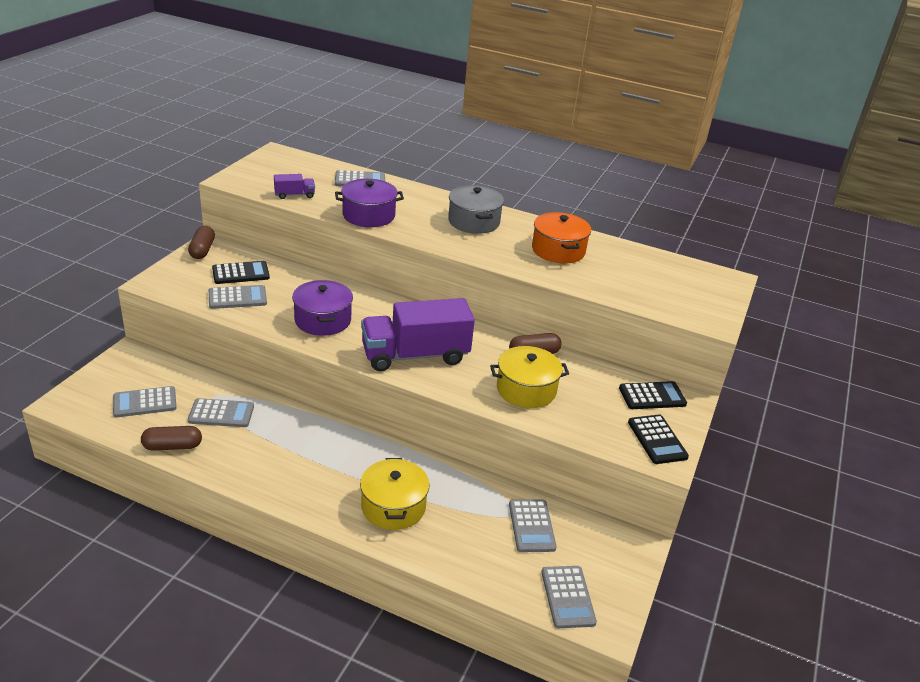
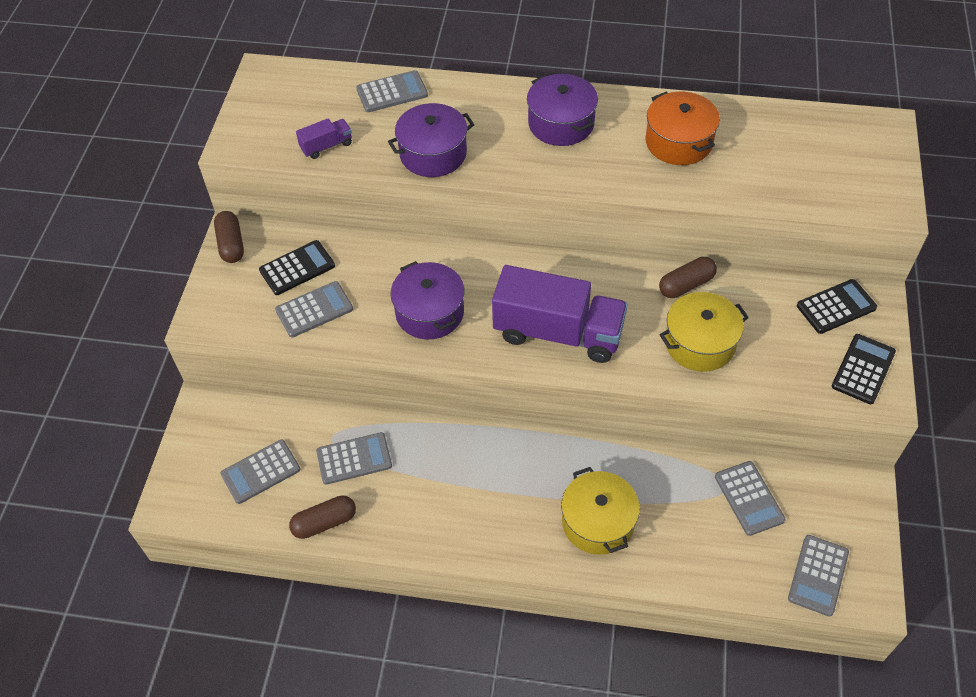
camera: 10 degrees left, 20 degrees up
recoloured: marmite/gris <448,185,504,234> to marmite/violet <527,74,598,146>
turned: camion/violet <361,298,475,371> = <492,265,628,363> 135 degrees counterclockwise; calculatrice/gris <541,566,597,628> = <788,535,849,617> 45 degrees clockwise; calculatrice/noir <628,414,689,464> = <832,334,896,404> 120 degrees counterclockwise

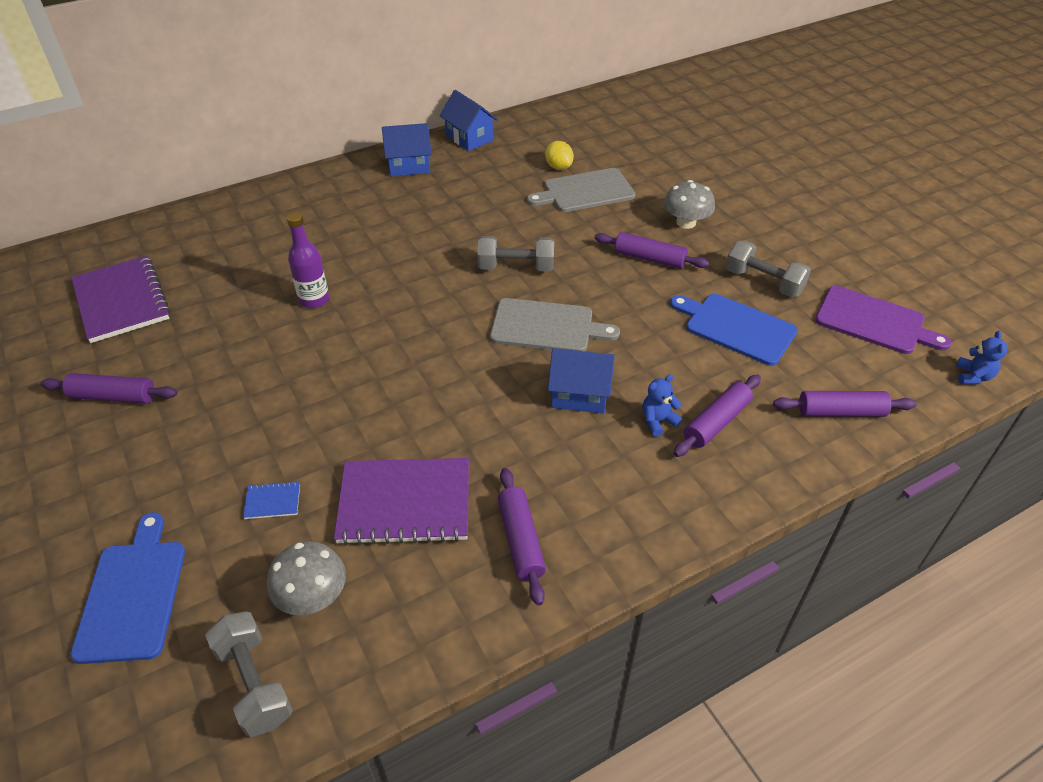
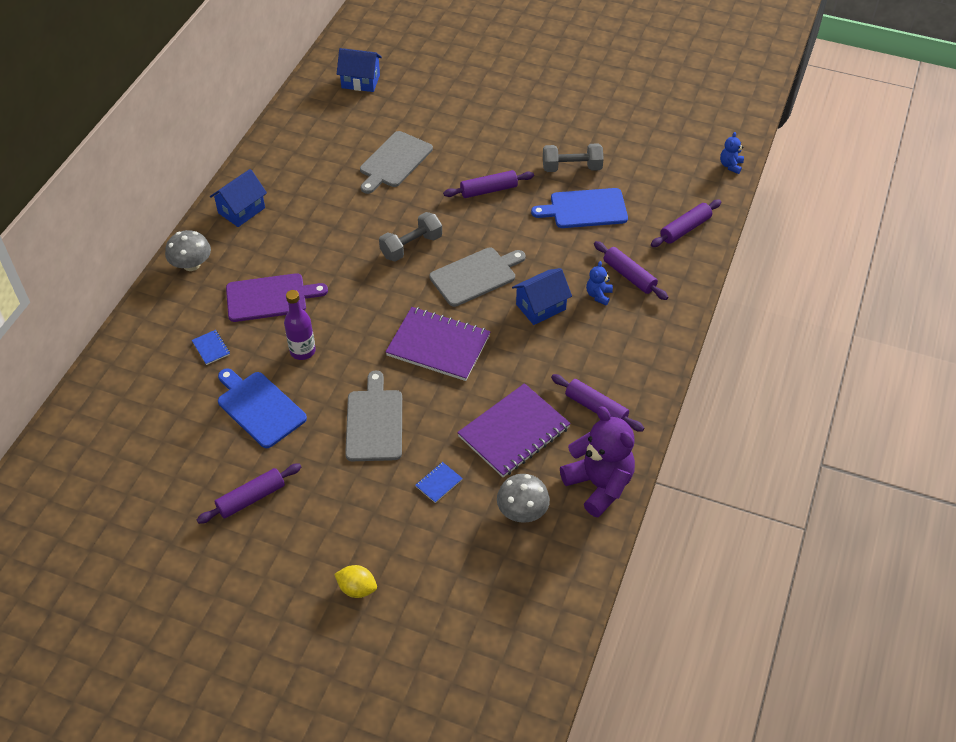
camera: 40 degrees left, 5 degrees up
removed: haltère/gris <205,611,293,737>
added: carnet/bleu <192,330,230,365>; planche à découper/gris <345,371,402,461>; ours en peluche/violet <560,407,635,517>
moved: champignon/gris <664,180,715,229> to <165,230,211,271>; planche à découper/bleu <70,512,185,664> to <218,368,307,448>; planche à découper/violet <815,286,951,354> to <226,273,328,322>; citron/jaune <545,141,574,170> to <334,565,377,598>; maison/bleu <439,90,498,151> to <337,48,382,92>; carnet/violet <71,256,170,343> to <386,307,491,381>
turned: rouleau à pâtisserie/violet <673,375,761,457> = <594,241,668,300> 45 degrees counterclockwise; ours en peluche/bleu <956,331,1007,384> = <720,132,744,174> 135 degrees counterclockwise

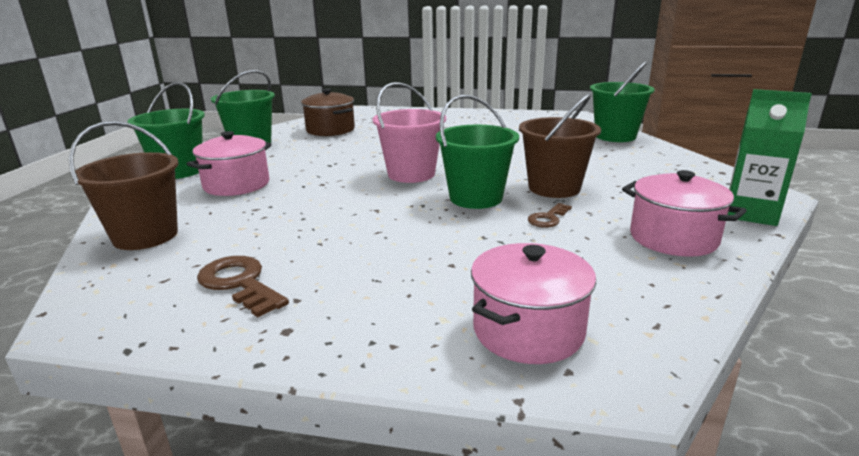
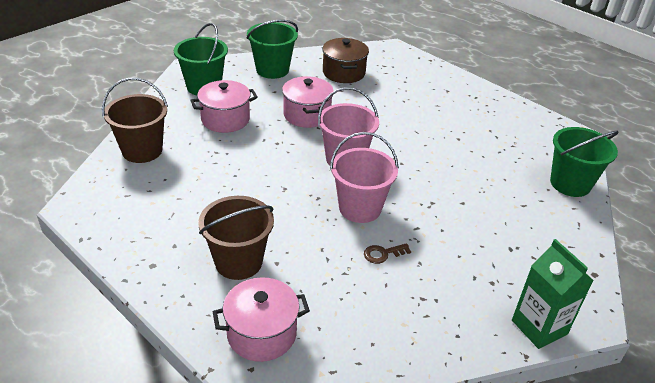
camera: 30 degrees right, 15 degrees up
removed: clé/marron <197,256,289,317>
moved: seau/marron <519,93,601,198> to <198,196,274,280>; marmite/rose <622,170,747,257> to <282,76,334,128>
recoloured: seau/vert <436,95,519,209> to seau/rose <330,132,399,223>

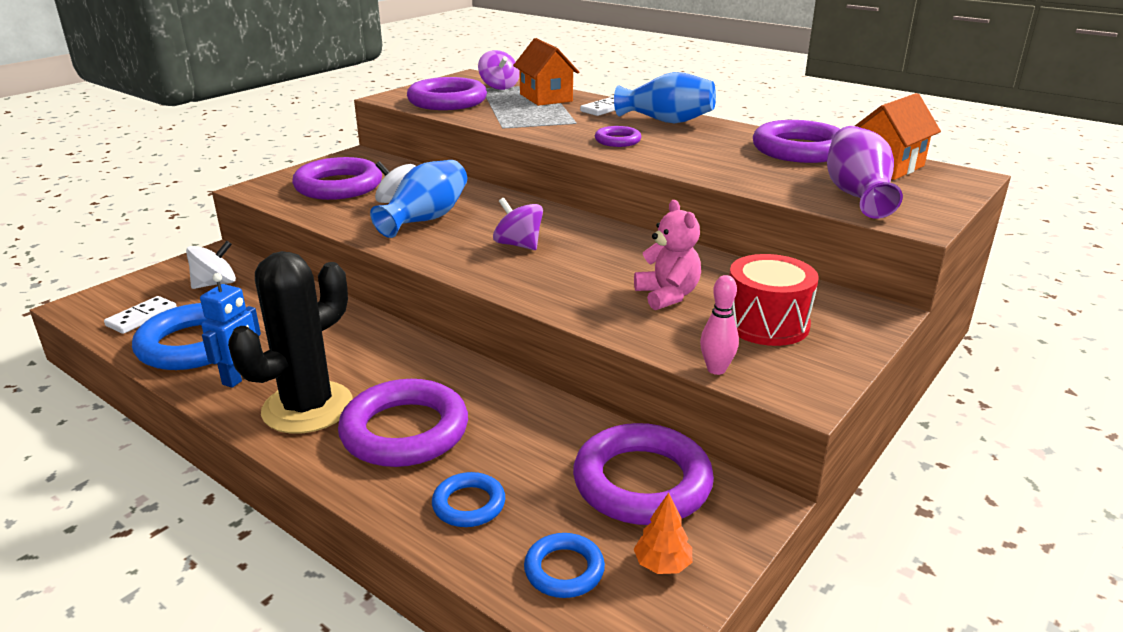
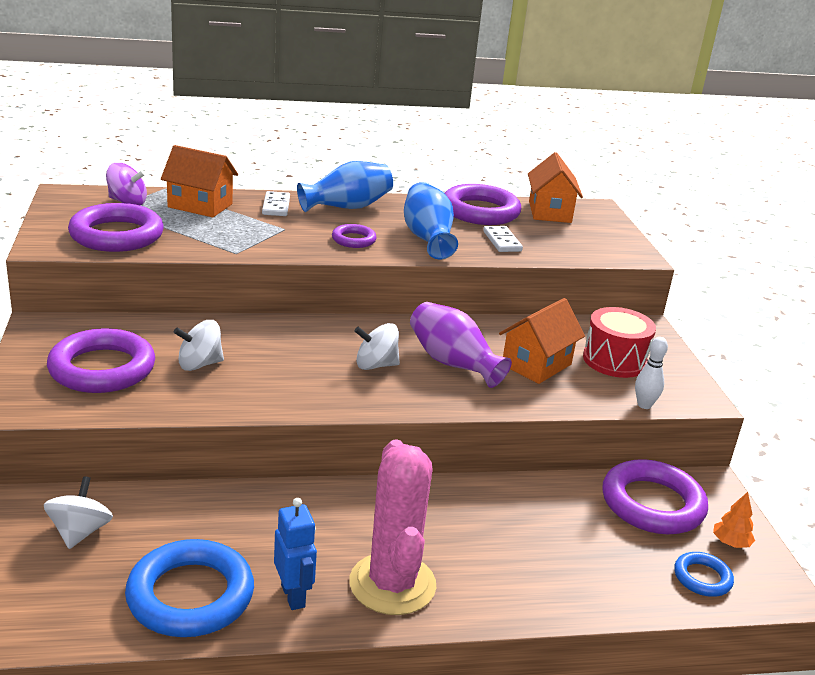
camera: 50 degrees left, 0 degrees up
removed: anneau/violet <338,379,468,467>; anneau/bleu <432,472,505,527>
moved: vase/bleu <370,160,467,238> to <404,182,458,259>; vase/violet <827,126,903,219> to <410,302,512,388>; domino/blanc <104,296,177,334> to <483,226,523,252>
replaced: ours en peluche/rose <634,200,701,310> to maison/orange <499,298,585,384>
recoloured: cactus/noir <228,251,353,434> to cactus/rose <349,440,436,615>; toupie/violet <493,198,543,250> to toupie/blanc <354,323,400,370>; quille/rose <700,275,739,375> to quille/blanc <635,337,668,409>

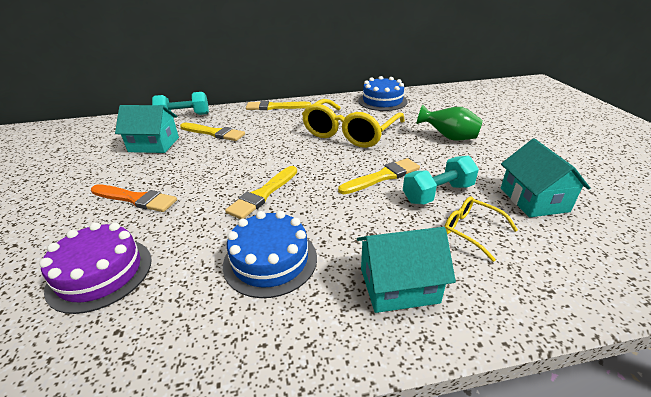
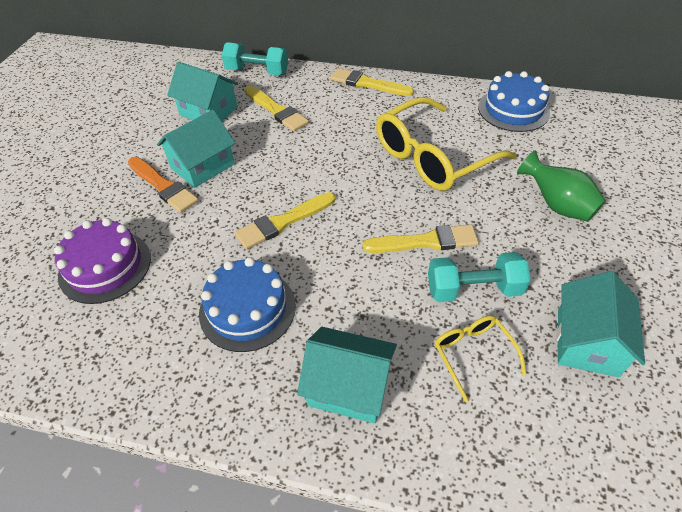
camera: 25 degrees right, 15 degrees up
added: maison/turquoise <157,110,235,188>

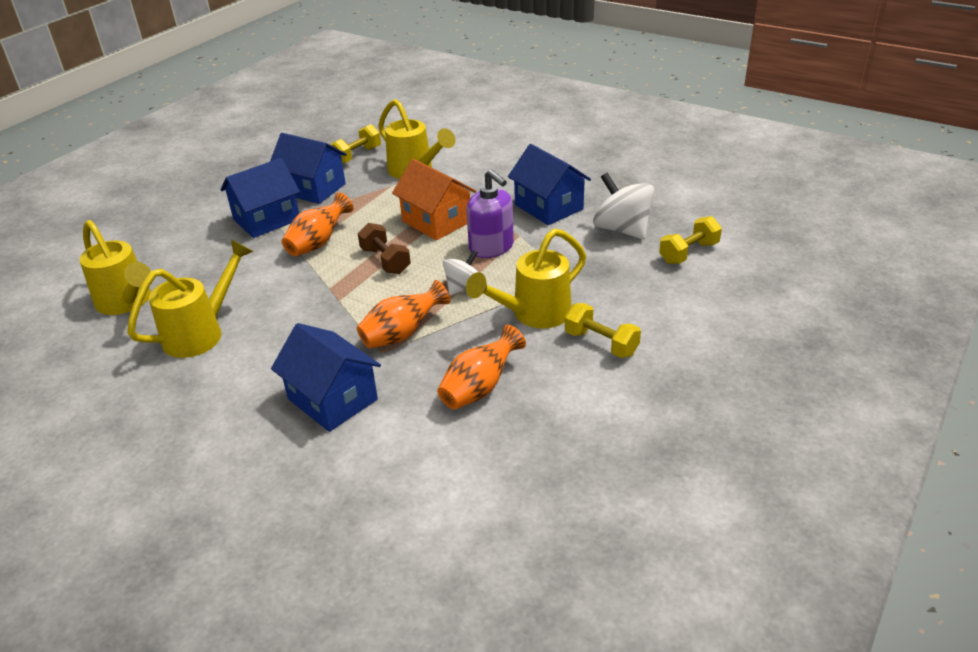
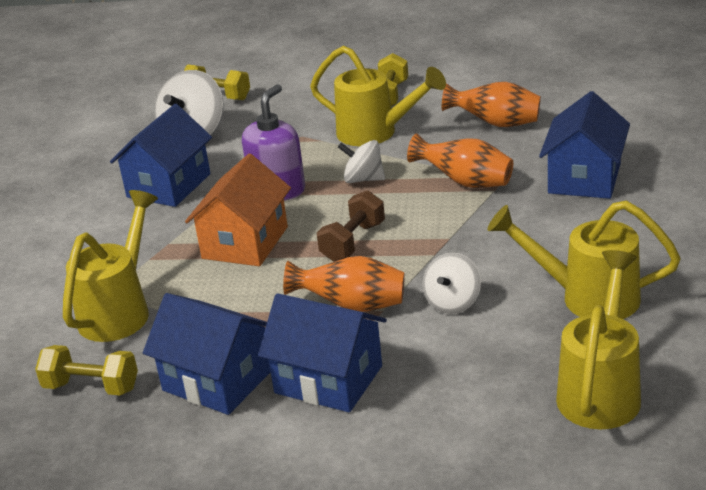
camera: 115 degrees left, 5 degrees down
added: toupie/blanc <423,253,481,314>
turned: maison/bleu <270,133,347,204> = <143,293,270,415> 60 degrees counterclockwise

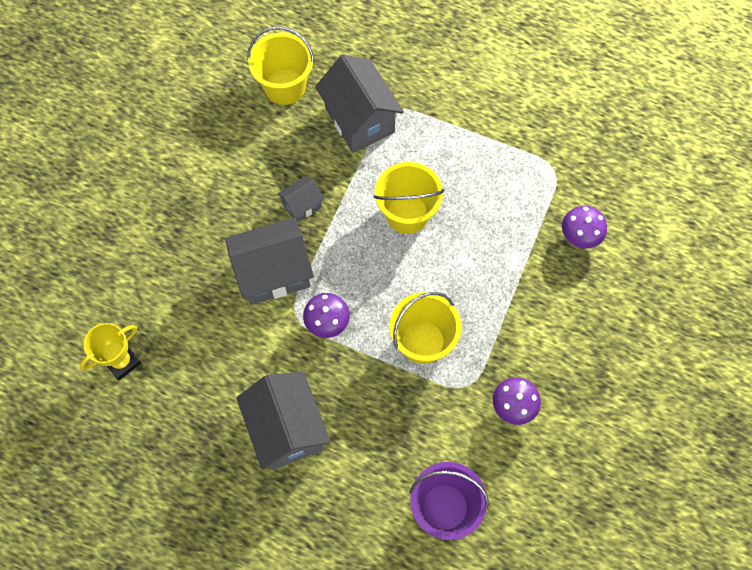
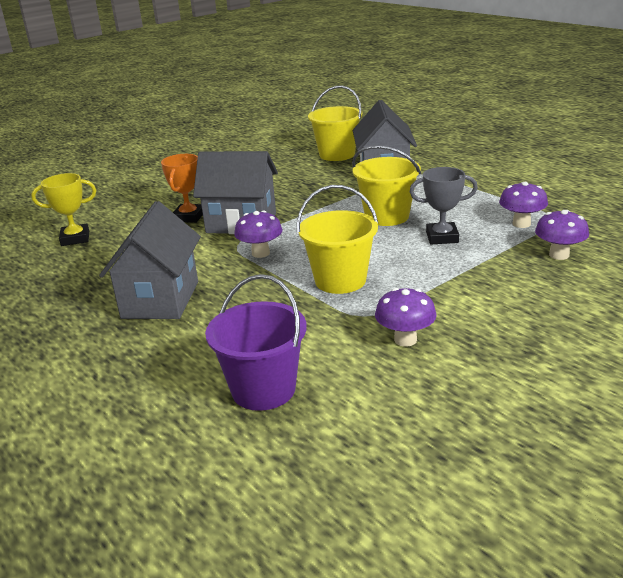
camera: 30 degrees right, 40 degrees down
removed: maison/gris <277,176,324,223>
added: trophée/orange <161,154,203,223>; trophée/gris <410,167,478,244>; champignon/violet <499,182,548,228>

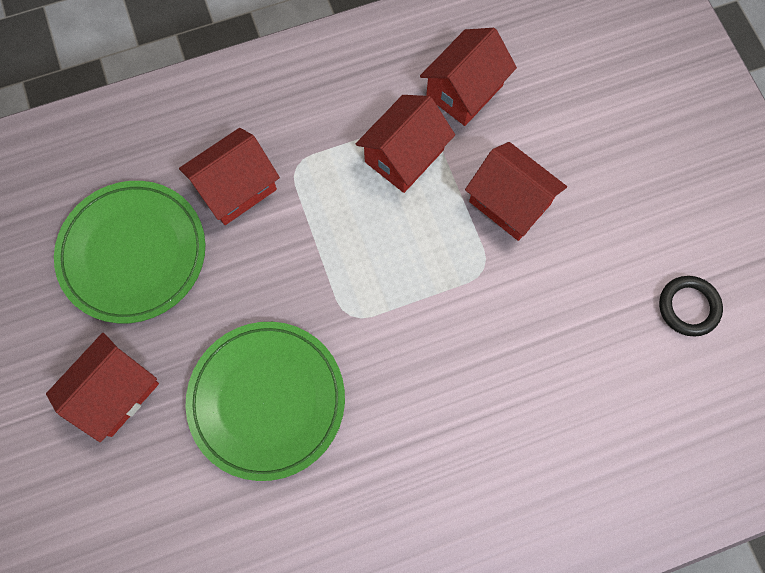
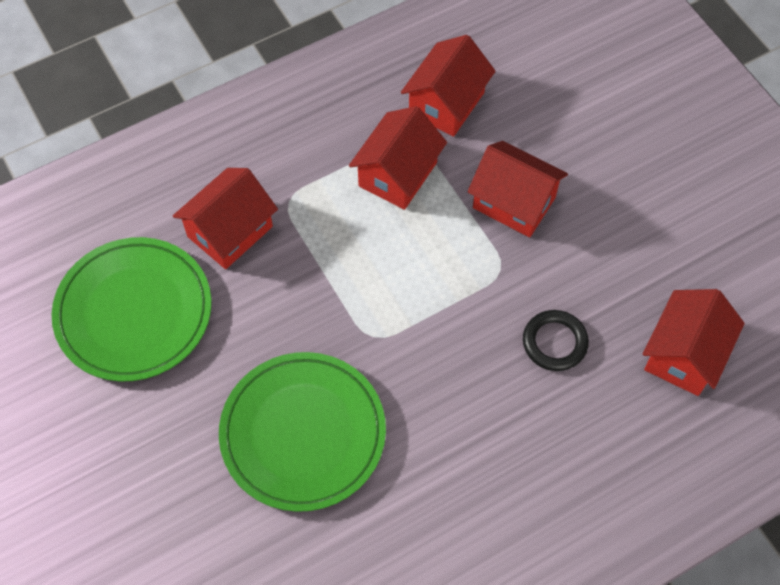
camera: 10 degrees left, 10 degrees down
moved: anneau/noir <659,276,723,337> to <523,310,589,371>; maison/rouge <46,333,159,442> to <643,289,745,396>

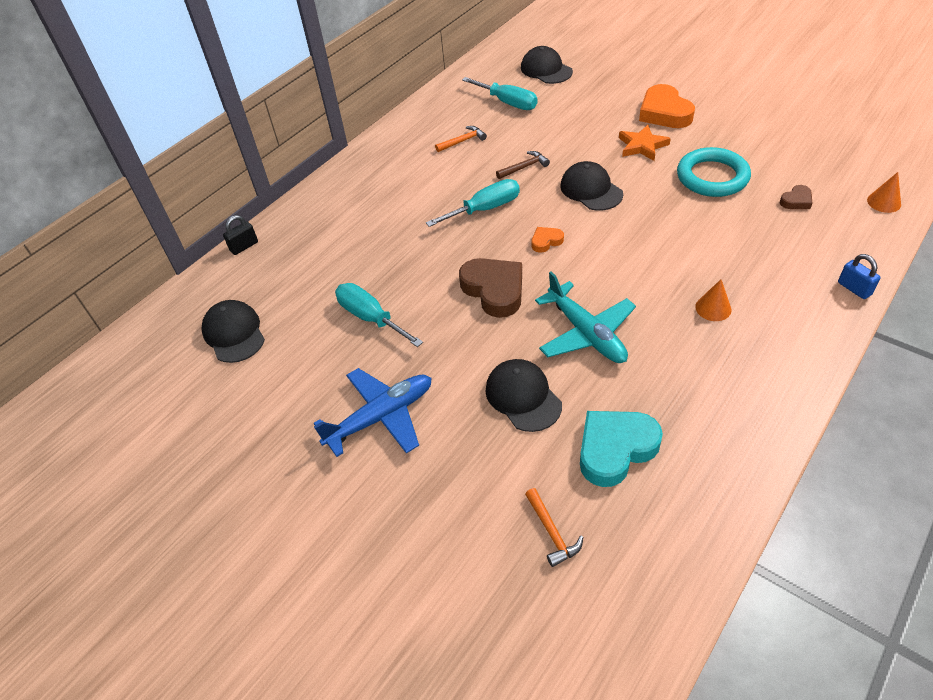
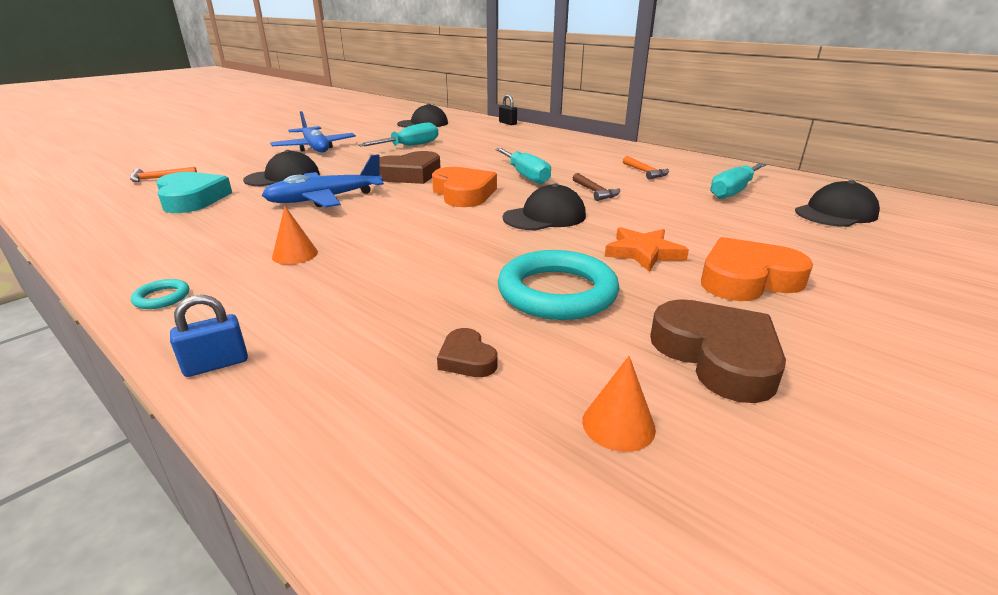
camera: 90 degrees right, 20 degrees down
added: anneau/turquoise <131,279,189,309>; cœur/marron <650,299,786,403>
moved: cône/orange <867,172,901,213> to <582,356,656,452>
recoloured: avion/turquoise <535,271,636,363> to avion/bleu <262,154,384,207>
resized: cœur/orange <532,227,564,253> = <432,167,497,207> x2.04

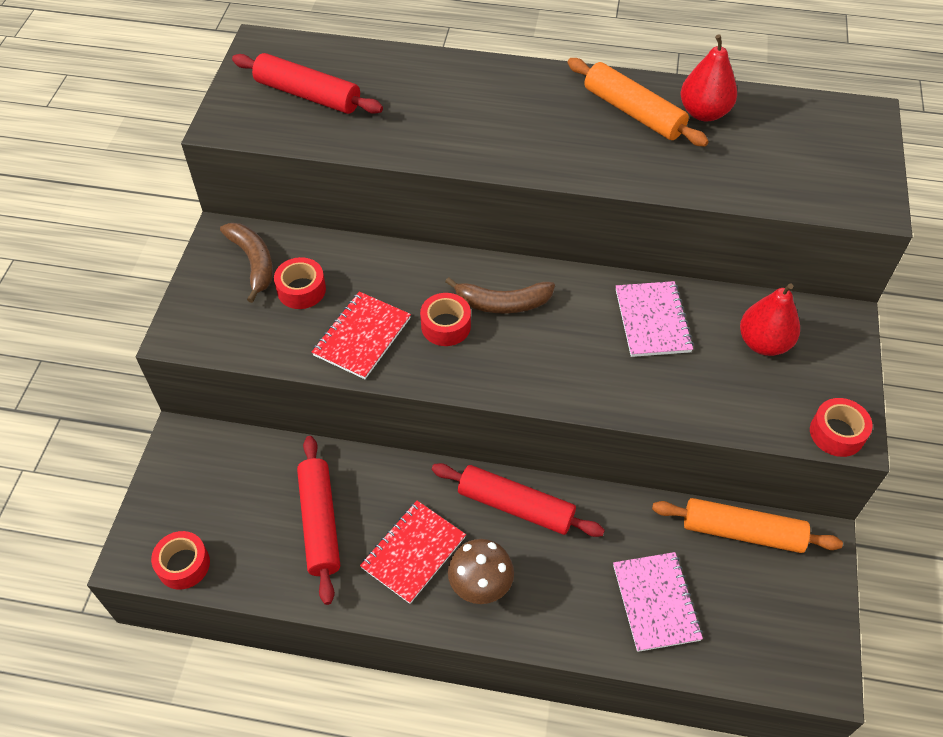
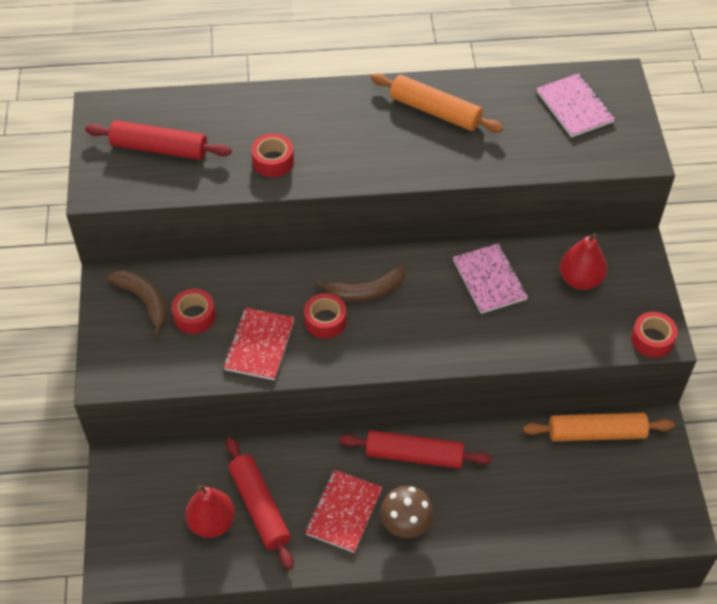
camera: 15 degrees left, 0 degrees up
moved: poire/rouge <681,34,737,121> to <185,485,235,538>; ruban adhésif/rouge <151,531,210,590> to <251,133,294,177>; carnet/rose <613,552,703,652> to <536,73,615,137>

